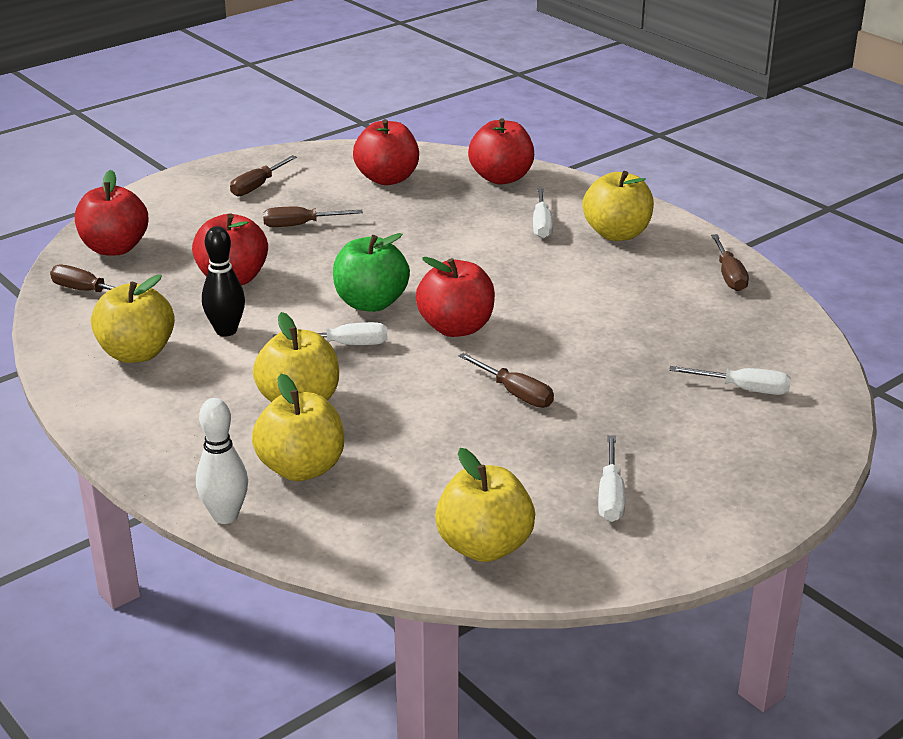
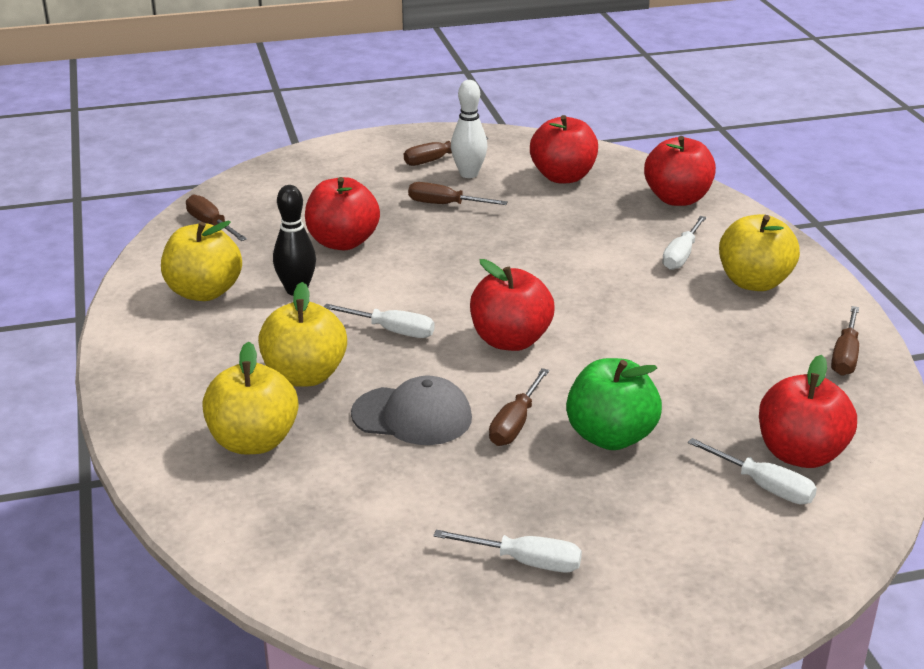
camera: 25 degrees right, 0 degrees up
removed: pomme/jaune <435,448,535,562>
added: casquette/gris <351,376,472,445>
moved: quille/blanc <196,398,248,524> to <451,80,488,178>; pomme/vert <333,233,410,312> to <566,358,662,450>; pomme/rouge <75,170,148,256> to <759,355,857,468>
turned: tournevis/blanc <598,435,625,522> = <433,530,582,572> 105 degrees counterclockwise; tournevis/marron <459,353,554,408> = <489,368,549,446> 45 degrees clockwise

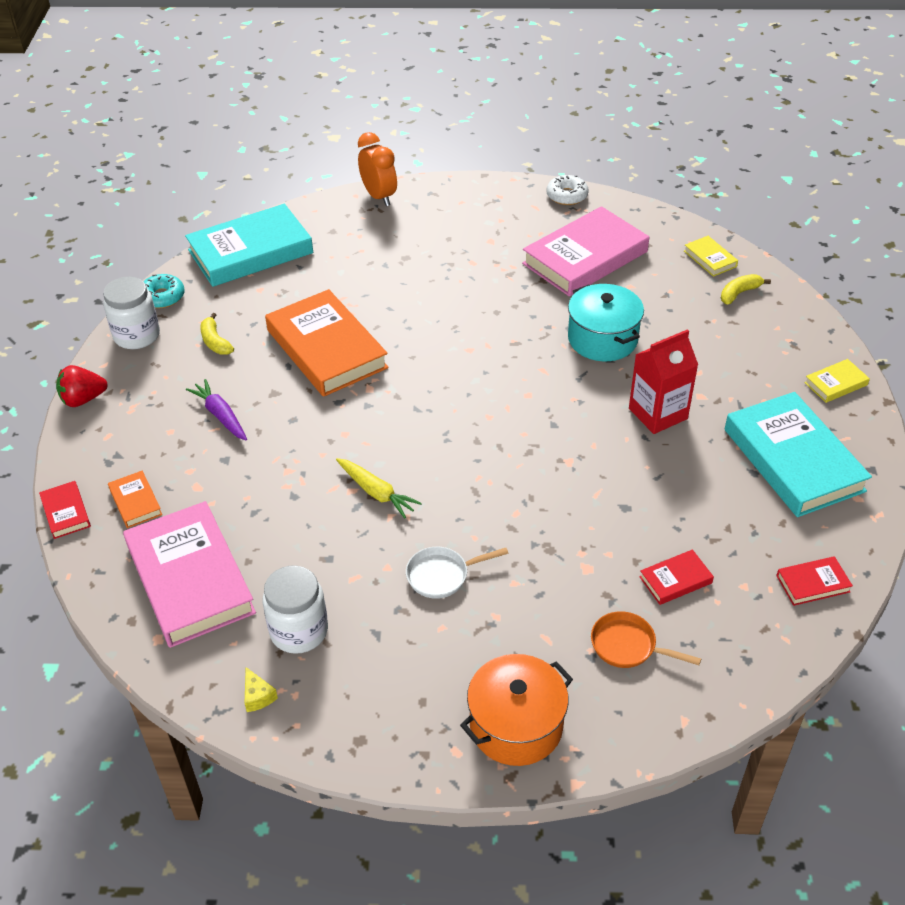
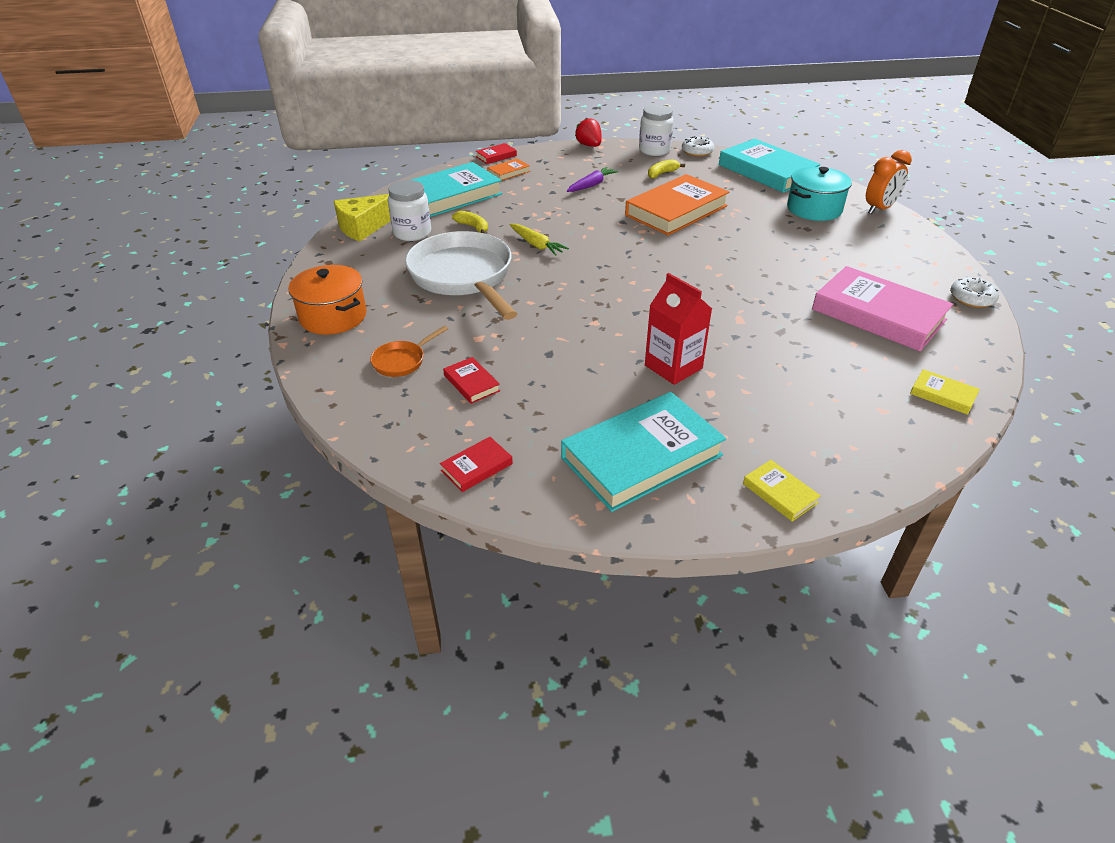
camera: 80 degrees right, 5 degrees down
moved: banane/jaune <721,274,771,304> to <452,211,488,233>; marmite/turquoise <568,284,644,361> to <787,167,852,221>
recoloured: livre/rose <123,501,256,648> to livre/turquoise <411,162,502,217>; beignet/turquoise <143,274,184,308> to beignet/blanc <682,136,714,157>
turned: poêle/orange <591,611,701,668> = <370,326,448,377> 150 degrees counterclockwise; livre/rouge <776,556,853,606> = <440,437,513,492> 75 degrees clockwise; carotte/jaune <336,458,422,518> = <510,224,569,256> 75 degrees counterclockwise; livre/jaune <684,236,738,277> = <910,369,980,415> 75 degrees clockwise
resized: fromage/jaune <245,667,278,712> = <334,194,391,241> x2.33; poêle/blanc <406,547,508,599> = <405,231,517,320> x2.34

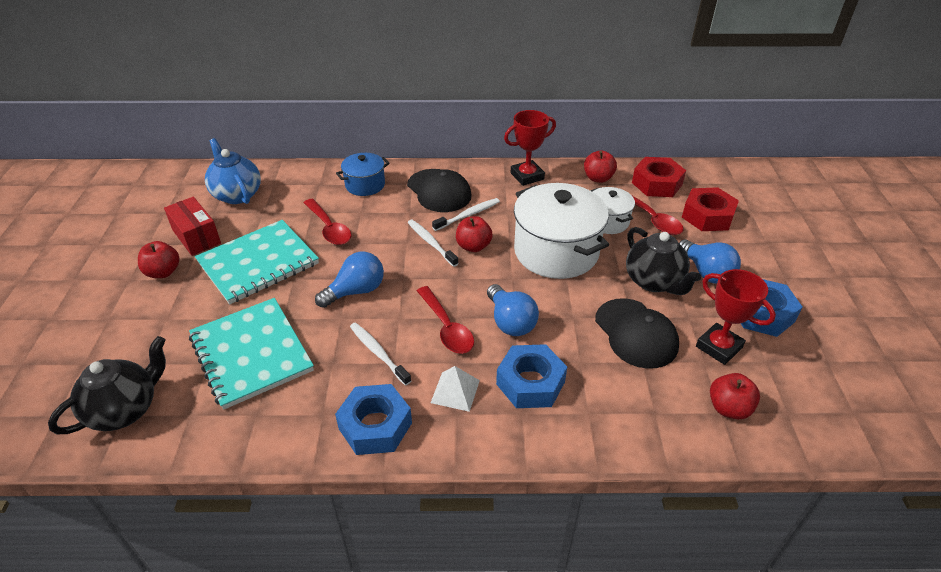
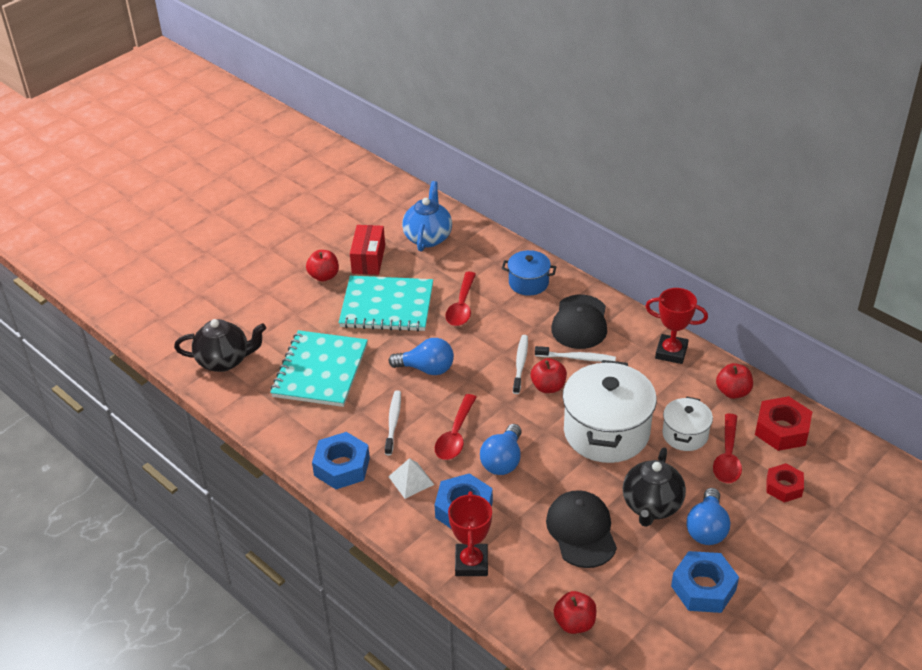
camera: 45 degrees right, 0 degrees up
moved: trophée/rouge <696,269,776,365> to <448,491,492,576>
turned: casquette/noir <595,298,679,369> = <546,490,617,568> 150 degrees clockwise
resized: écrou/rouge <682,187,739,231> = <766,463,804,502> x0.66

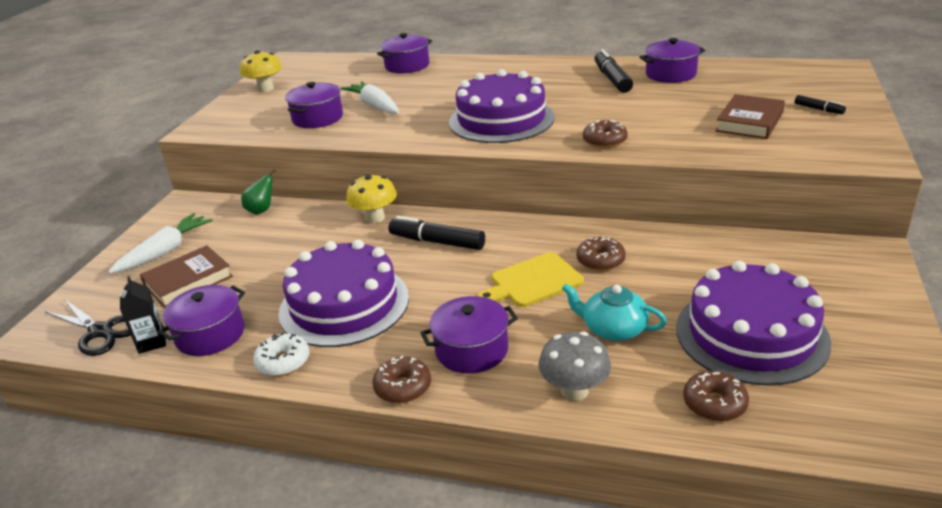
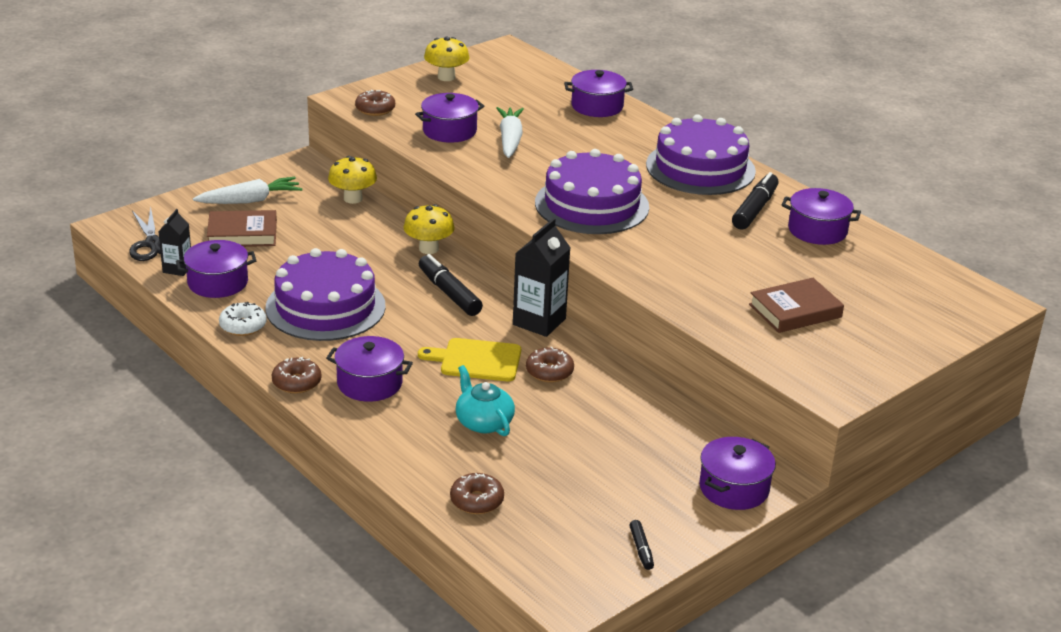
camera: 30 degrees right, 0 degrees up
removed: champignon/gris <538,332,611,401>
added: brique de lait/noir <513,218,570,337>; marmite/violet <699,437,776,510>
moved: beignet/marron <583,120,628,148> to <355,90,395,116>; feutre/noir <795,95,846,114> to <629,520,654,570>; gâteau/violet <676,261,831,386> to <646,114,756,195>
replaced: poire/vert <241,169,277,215> to champignon/jaune <328,156,377,204>

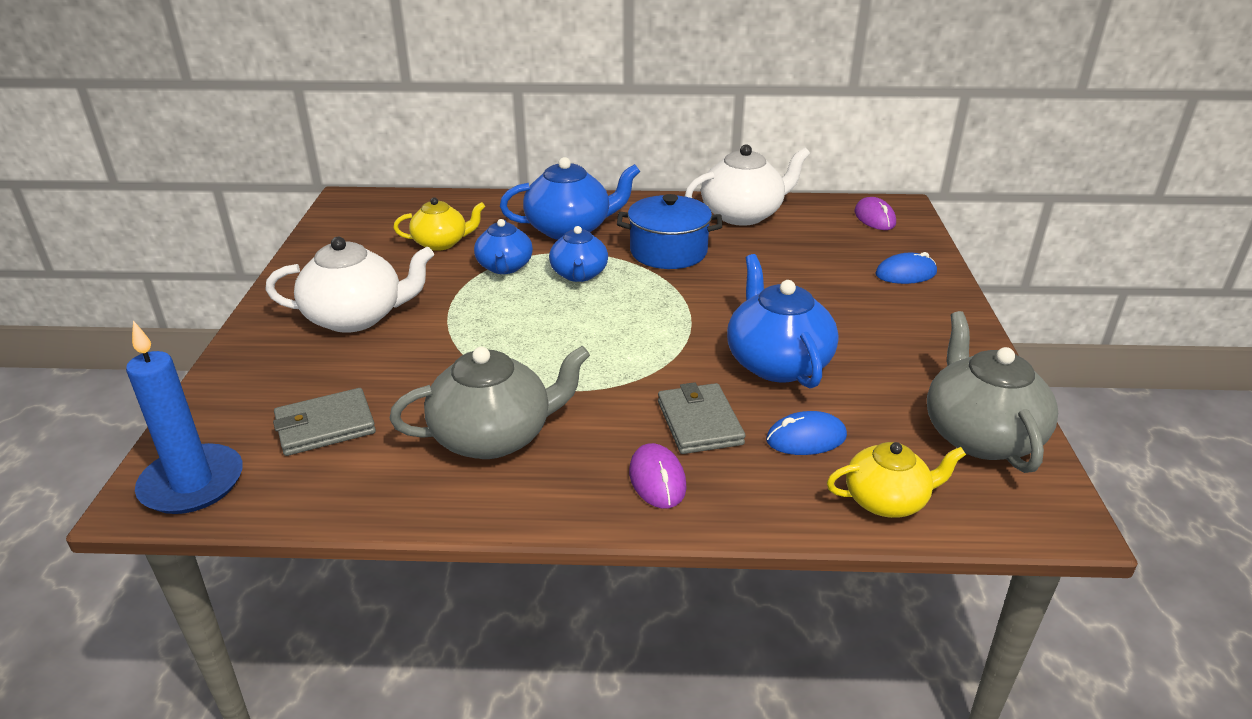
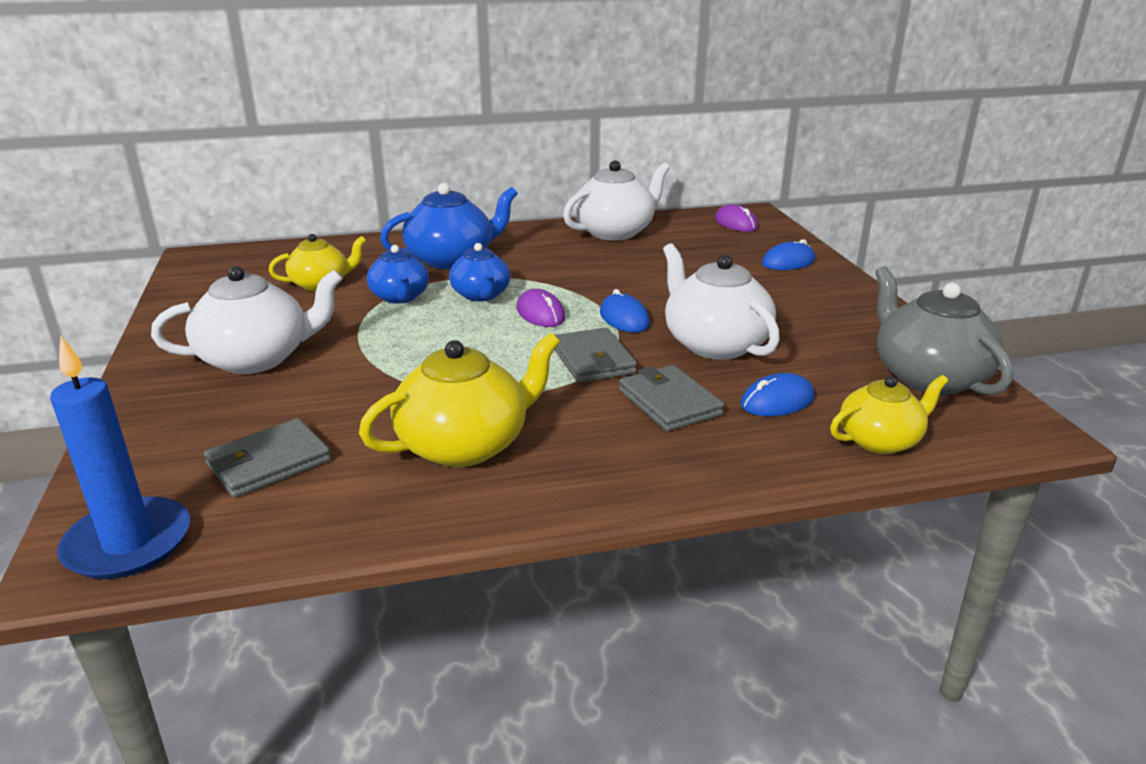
camera: 15 degrees left, 5 degrees down
removed: marmite/bleu <617,194,722,269>
added: portefeuille/gris <555,327,637,383>; souris/bleu <600,289,650,333>
moved: souris/violet <629,443,687,509> to <517,289,566,327>
recoloured: théière/gris <390,346,590,459> to théière/jaune <359,333,560,467>; théière/bleu <727,254,839,389> to théière/blanc <663,243,780,360>

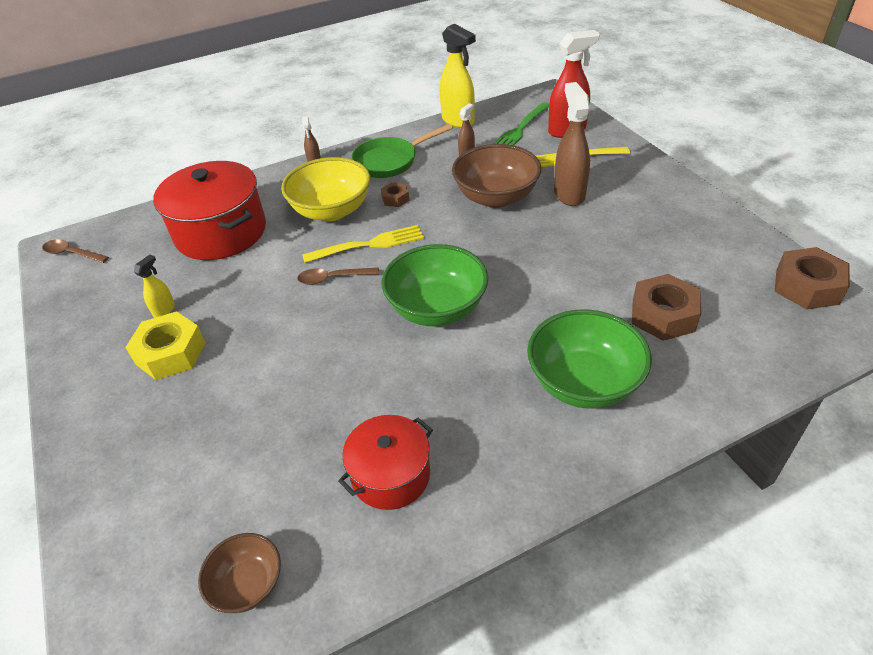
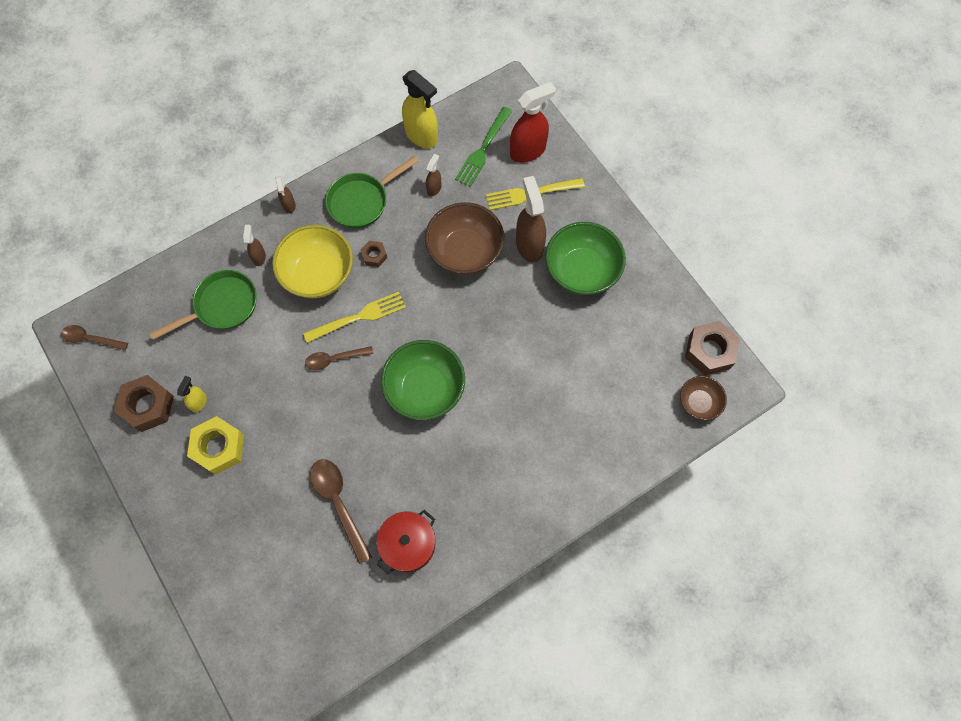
camera: 10 degrees left, 25 degrees up
added: vaporisateur/marron <243,225,266,266>; cuillère/marron <310,459,372,564>
moved: écrou/marron <632,274,701,341> to <114,375,174,432>; bol/vert <527,309,652,409> to <545,222,626,295>; bol/marron <198,533,281,613> to <680,376,727,420>
replaced: marmite/rouge <153,161,266,260> to poêle/vert <150,270,257,340>

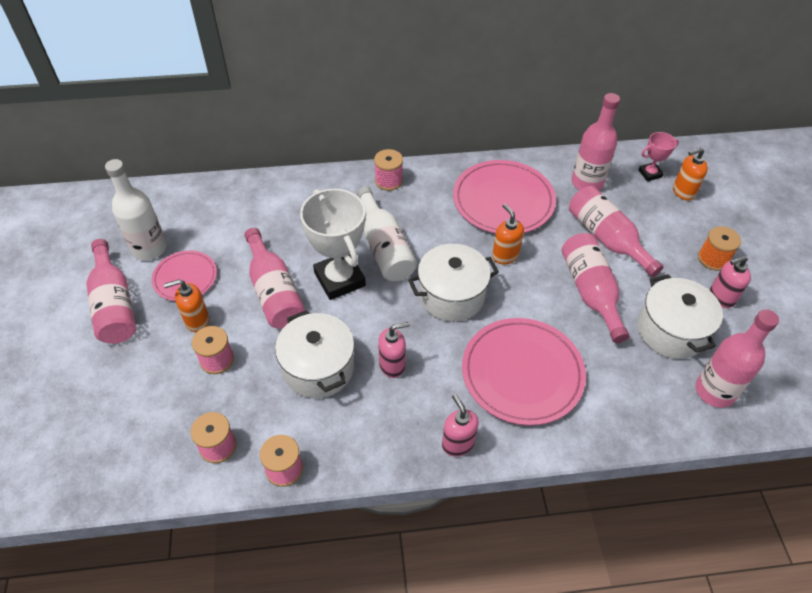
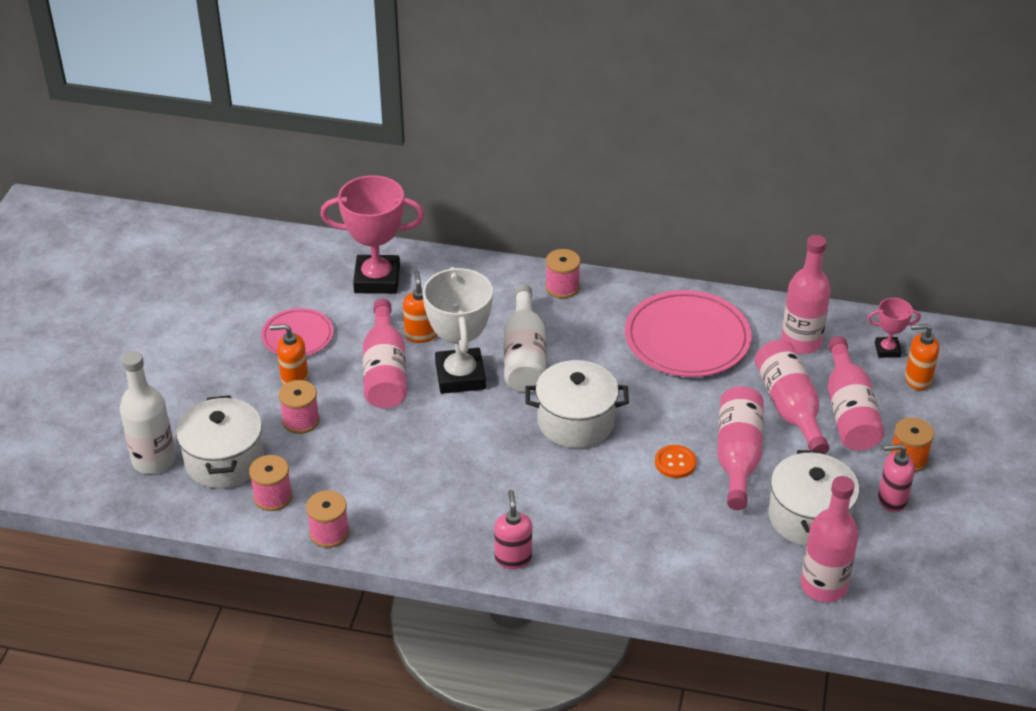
camera: 20 degrees right, 10 degrees down
removed: distributeur de savon/rose <378,322,410,378>; assiette/rose <462,318,586,426>
added: trophée/rose <320,175,425,294>; bouton/orange <655,445,696,478>
moved: bouteille/blanc <105,159,167,261> to <120,351,176,474>; marmite/blanc <275,310,355,398> to <176,395,264,488>; distributeur de savon/orange <492,204,524,264> to <403,270,437,343>; bouteille/rose <86,239,136,344> to <828,336,884,451>

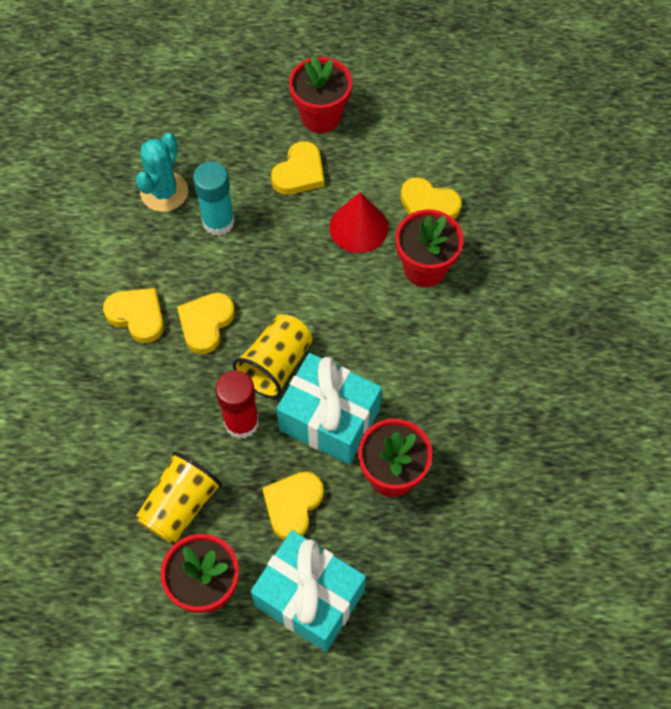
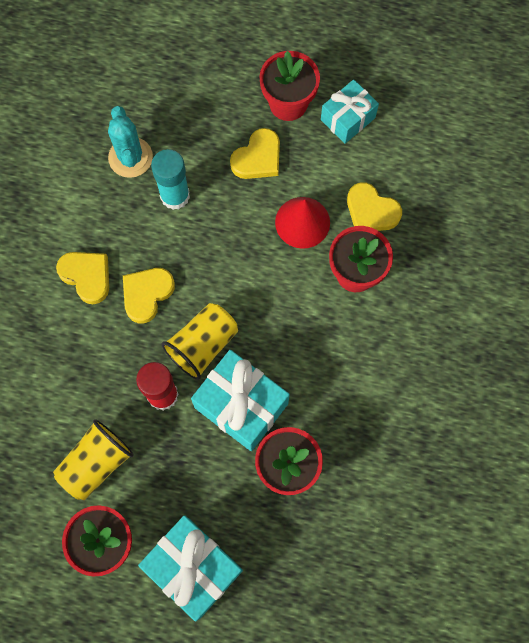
camera: 10 degrees right, 10 degrees up
removed: cœur/jaune <262,472,324,540>
added: cadeau/turquoise <321,79,379,144>
turned: cactus/turquoise <136,133,188,212> = <108,106,153,178> 45 degrees counterclockwise

